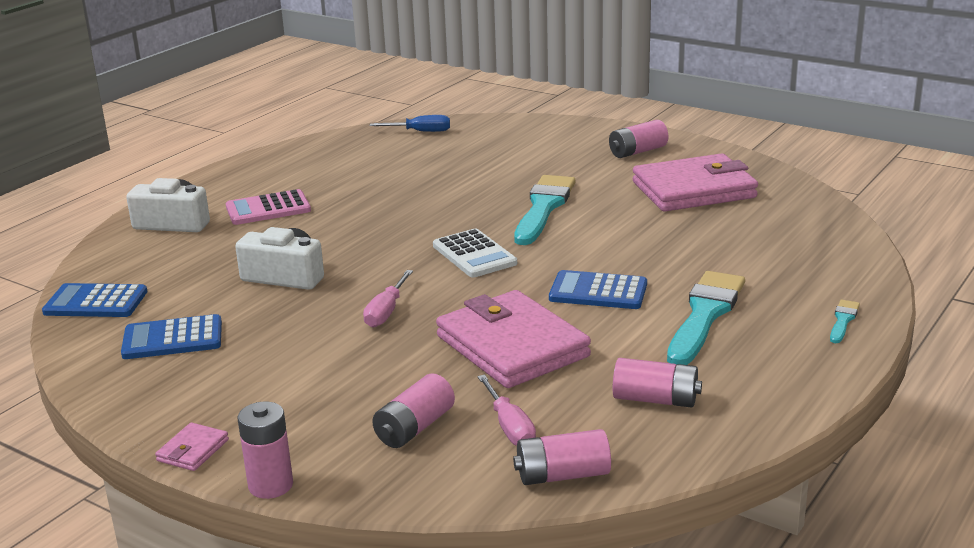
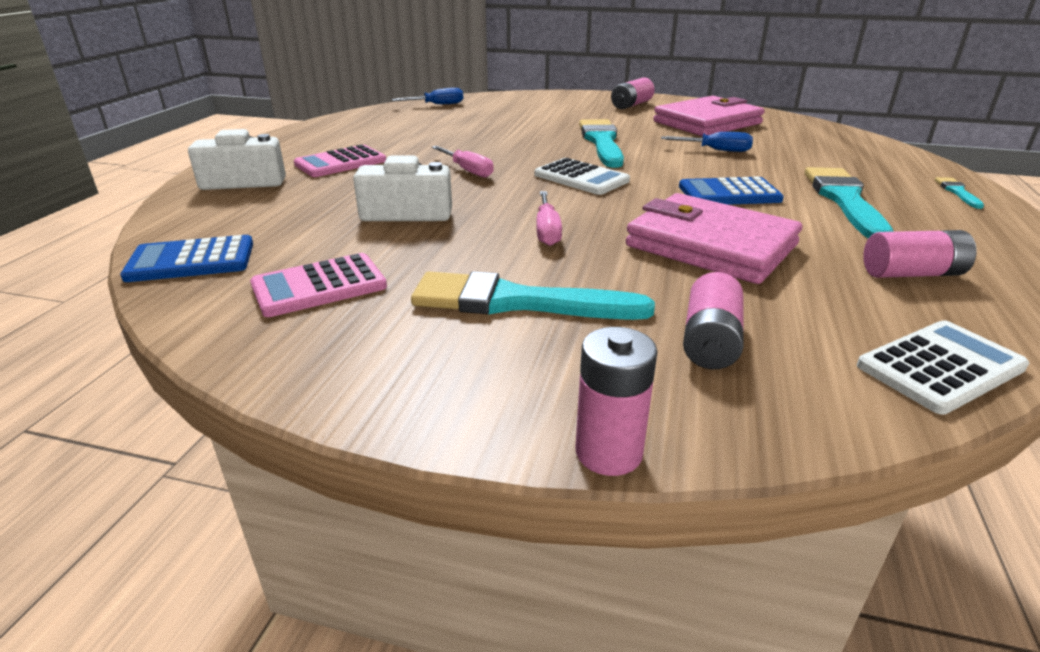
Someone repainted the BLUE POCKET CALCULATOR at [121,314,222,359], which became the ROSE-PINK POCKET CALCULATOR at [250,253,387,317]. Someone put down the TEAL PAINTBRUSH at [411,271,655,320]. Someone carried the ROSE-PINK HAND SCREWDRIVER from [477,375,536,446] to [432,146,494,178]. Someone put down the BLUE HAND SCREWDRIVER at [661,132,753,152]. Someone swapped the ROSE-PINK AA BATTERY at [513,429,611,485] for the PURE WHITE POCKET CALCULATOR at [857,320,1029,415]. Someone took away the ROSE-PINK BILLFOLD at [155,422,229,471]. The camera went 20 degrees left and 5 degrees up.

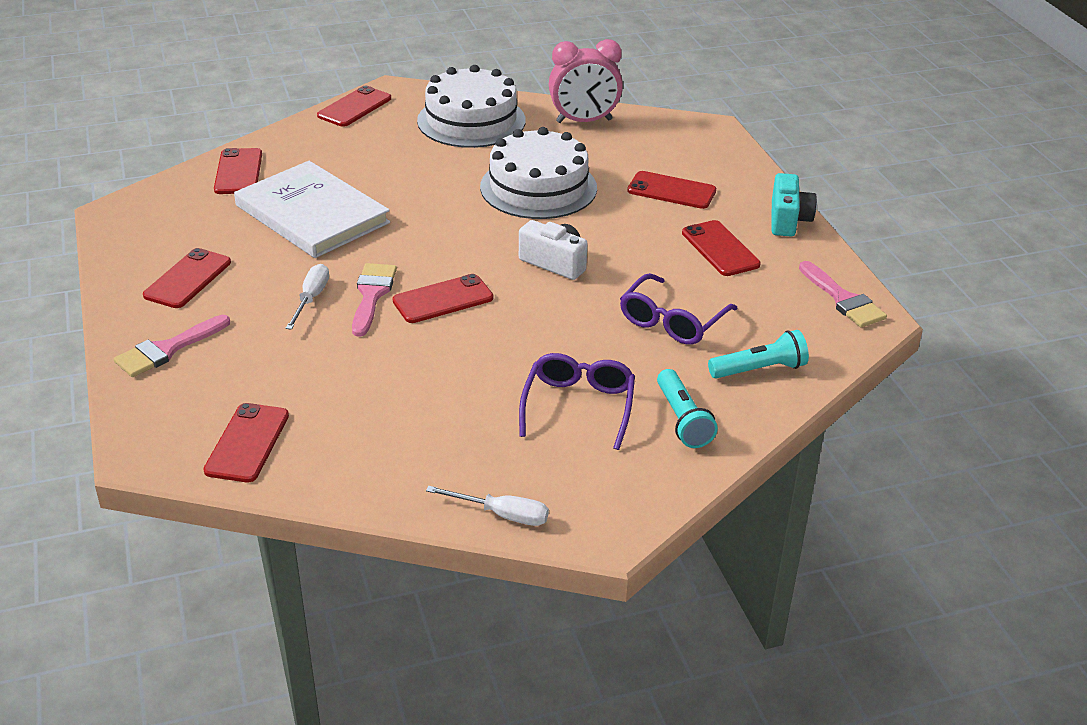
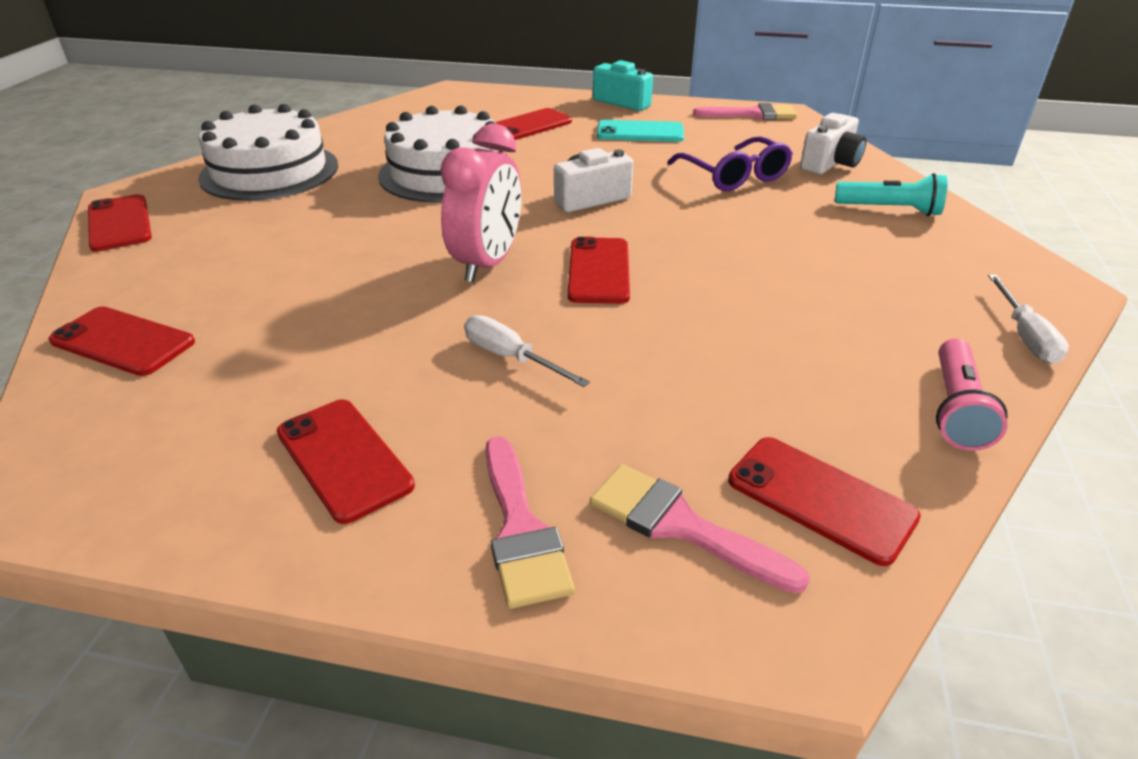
Someone carried the ROSE-PINK BEDSIDE CLOCK from [549,39,623,123] to [440,124,521,282]. Someone carried the ROSE-PINK PAINTBRUSH from [352,263,397,337] to [590,464,810,594]. Someone repainted the SCARLET MOBILE PHONE at [682,220,761,276], which became the TEAL MOBILE PHONE at [597,120,684,142]. Someone swapped the TEAL FLASHLIGHT at [708,330,809,379] for the PURE WHITE PHOTO CAMERA at [800,113,867,174]. Someone put down the ROSE-PINK FLASHLIGHT at [936,339,1008,451]. Someone rotated the PURE WHITE HAND SCREWDRIVER at [426,486,549,526] by 135 degrees clockwise. Someone took away the PURE WHITE HARDCOVER at [234,161,390,258]. Someone took away the ROYAL PURPLE EYEGLASSES at [519,353,635,450]. The camera went 60 degrees left and 0 degrees up.

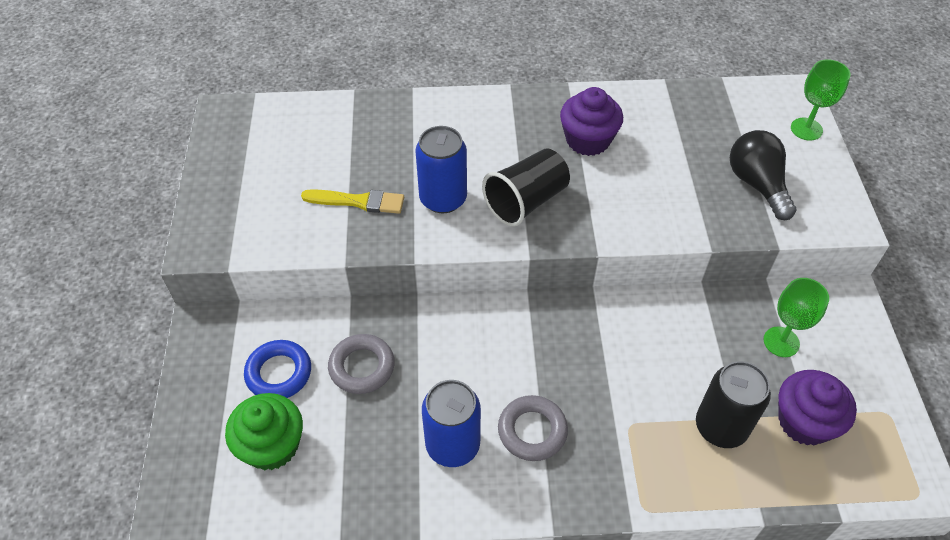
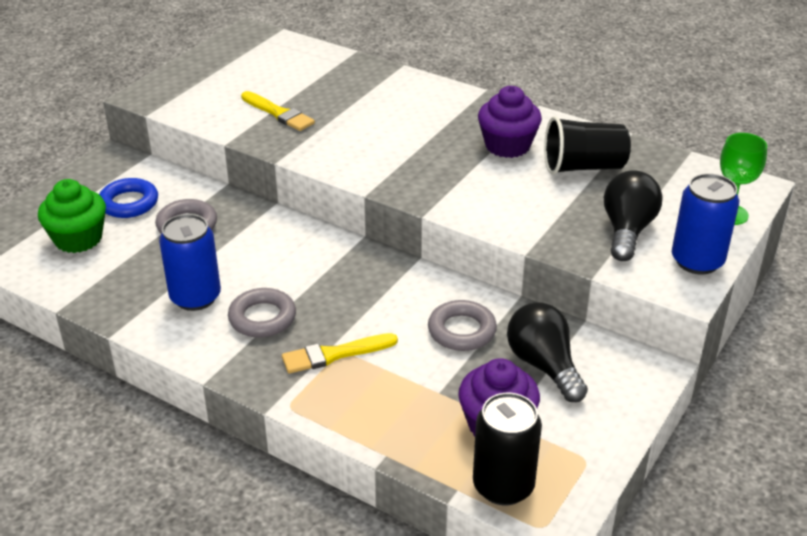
Someone put down the YELLOW PAINTBRUSH at [282,333,398,373]. Someone put down the GREY HOOP at [428,300,497,351]. Someone carried the BLACK CAN from [696,361,771,448] to [473,393,542,506]. Someone swapped the LEAF-GREEN WINE GLASS at [763,278,829,357] for the BLACK LIGHTBULB at [507,302,588,402]. Someone carried the BLACK CUP from [482,148,570,227] to [544,116,631,175]. Someone carried the BLUE CAN from [415,126,467,213] to [672,173,739,274]. The camera went 35 degrees right and 15 degrees down.

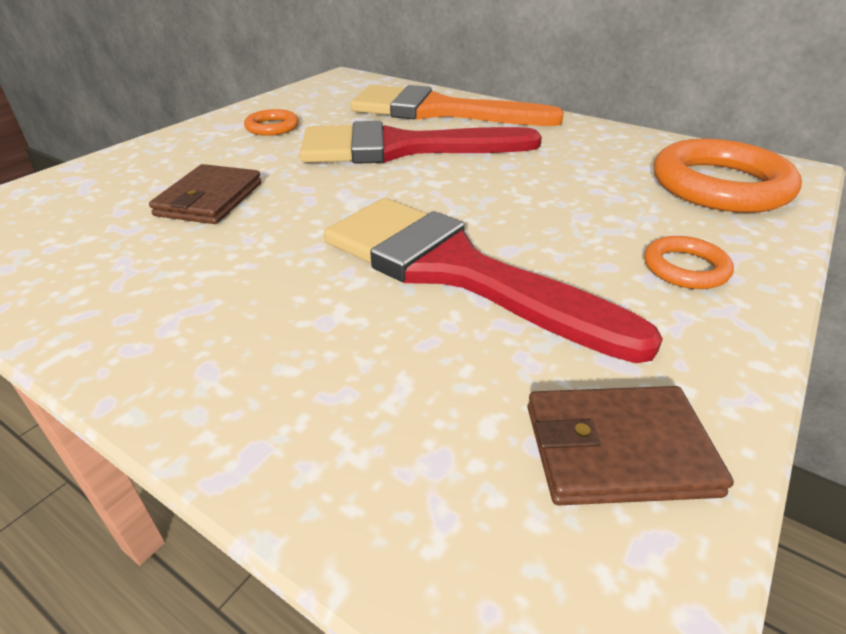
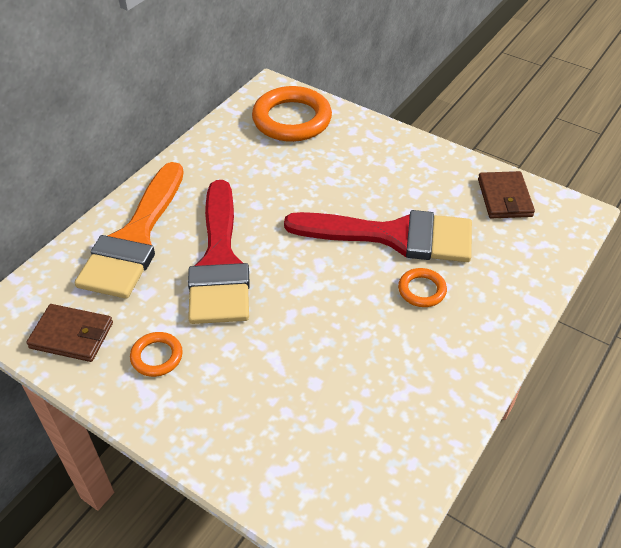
Someone carried the DARK BROWN BILLFOLD from [149,164,262,224] to [26,304,113,362]. Someone rotated the SCARLET PAINTBRUSH at [324,198,663,363] by 120 degrees counterclockwise. Someone carried the ORANGE HOOP from [644,236,734,289] to [398,268,447,307]. The camera went 90 degrees left and 10 degrees up.

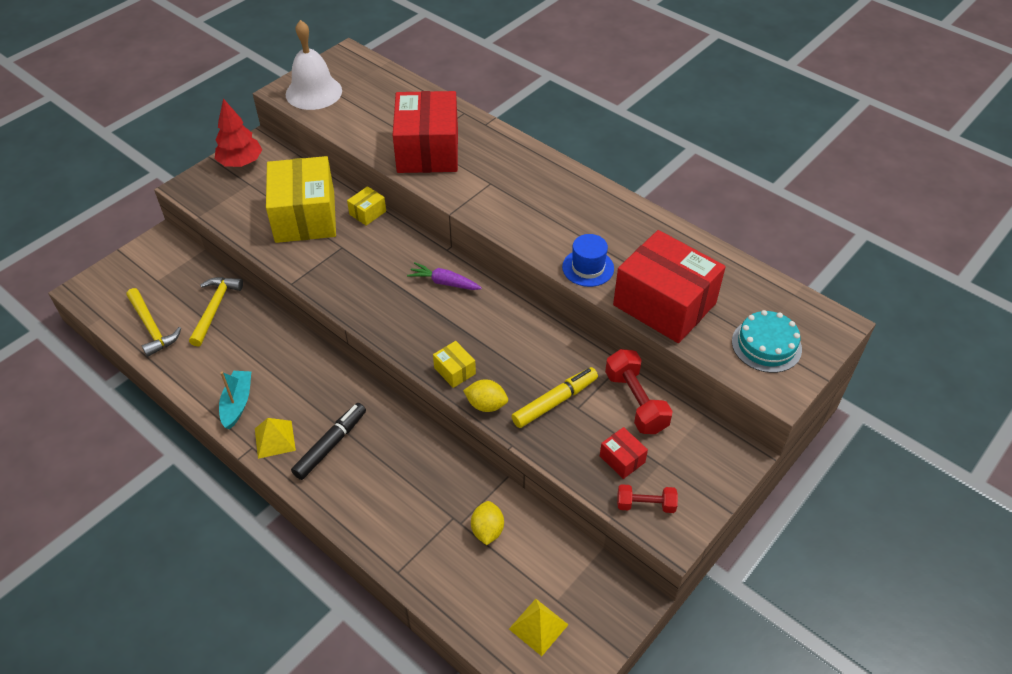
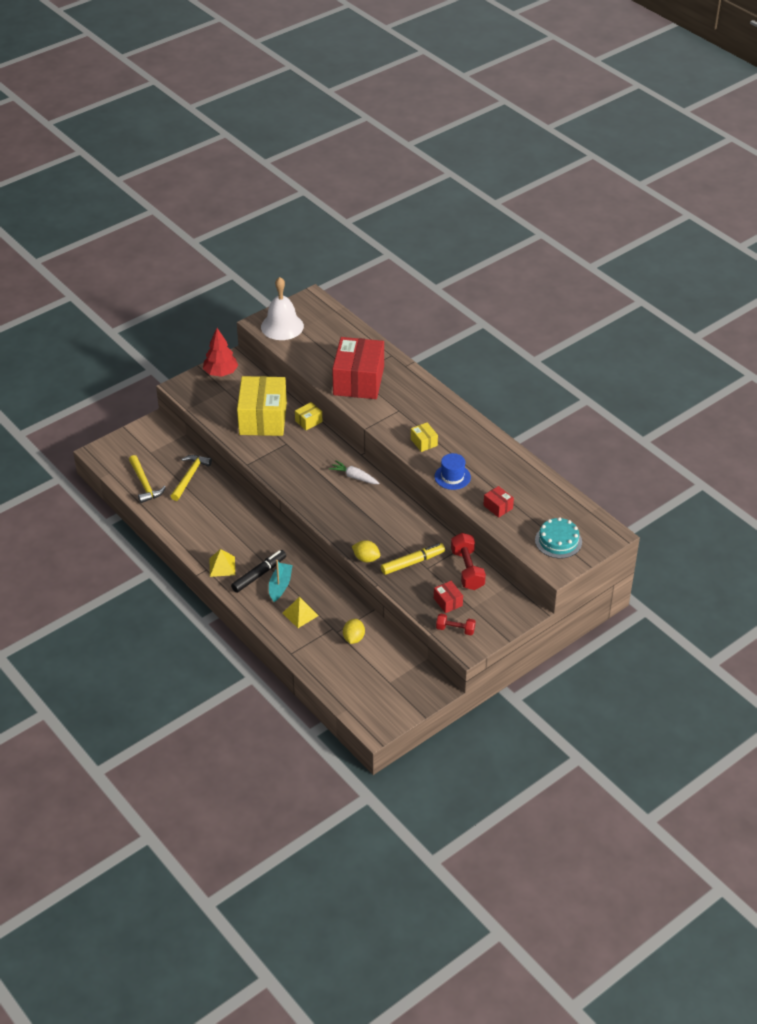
Someone carried the TEAL SAILBOAT from [219,371,251,429] to [269,560,292,602]. Someone carried the YELLOW SOLID PYRAMID from [509,599,569,656] to [283,597,319,628]. Someone repainted the ROYAL PURPLE ROOT VEGETABLE at [407,262,482,290], which became the PURE WHITE ROOT VEGETABLE at [329,460,380,484]. Someone carried the YELLOW PARCEL from [433,341,476,388] to [411,423,438,452]. Someone scaled the SCARLET PARCEL at [613,230,726,343] by 0.42. The camera went 10 degrees right and 5 degrees down.

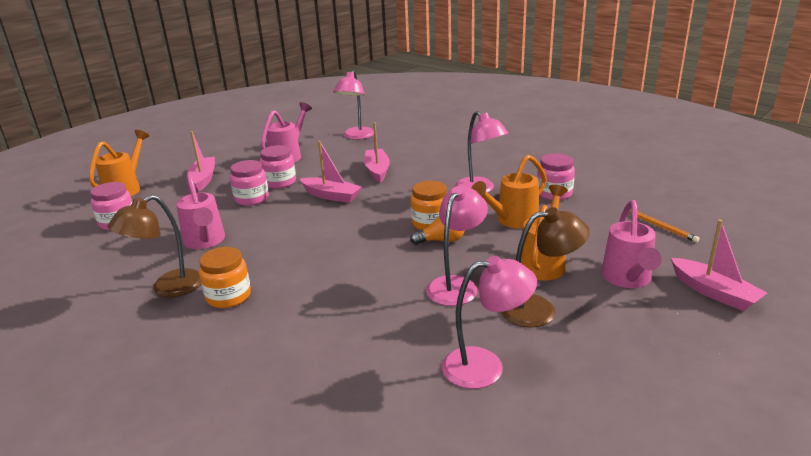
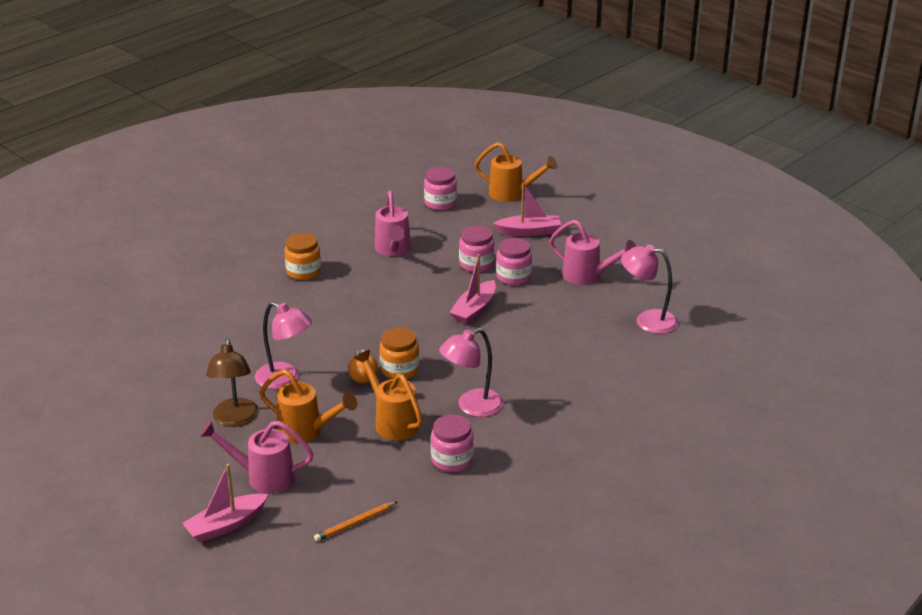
Someone rotated the ROSE-PINK SPRINKLING CAN at [176,174,225,249] by 75 degrees counterclockwise. Someone took away the DARK BROWN LAMP at [108,195,201,297]. Someone took away the ROSE-PINK SAILBOAT at [364,122,390,183]. Someone took away the ROSE-PINK LAMP at [442,256,537,389]. The camera went 90 degrees right and 5 degrees up.

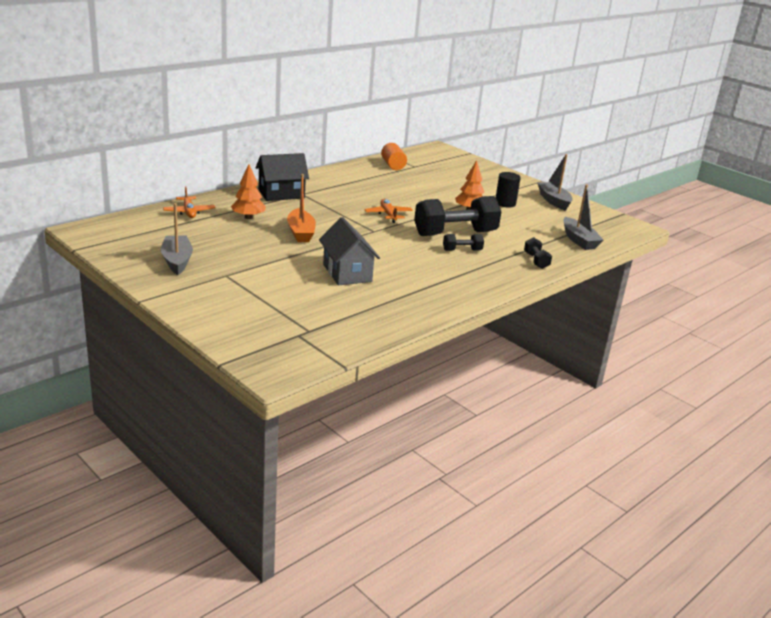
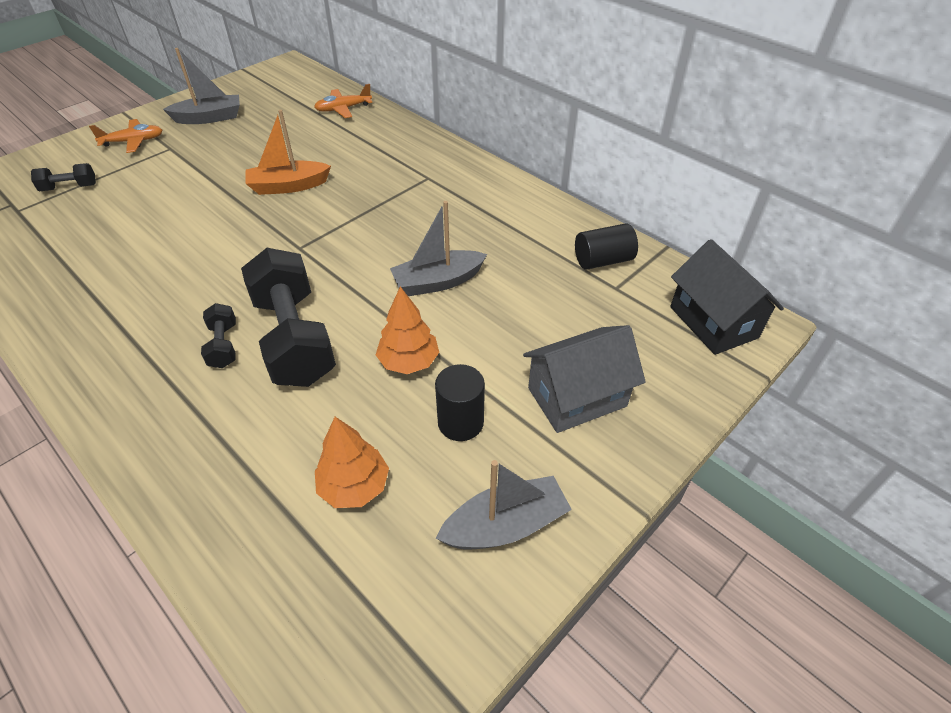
Someone carried the BLACK HAND WEIGHT from [524,237,552,269] to [31,163,96,191]. Someone carried the ORANGE AEROPLANE from [365,199,413,223] to [89,119,162,153]. Someone carried the ORANGE TREE from [231,164,266,219] to [315,417,389,508]. Someone carried the GREY SAILBOAT from [563,184,603,250] to [390,201,487,296]. Someone carried the GREY COTTAGE from [319,217,380,285] to [523,325,646,433]. Someone repainted the ORANGE SOLID CYLINDER at [381,143,407,170], which became the BLACK SOLID CYLINDER at [575,223,638,270]. Someone carried the BLACK COTTAGE from [256,153,309,201] to [670,239,784,355]. The camera went 90 degrees right and 20 degrees up.

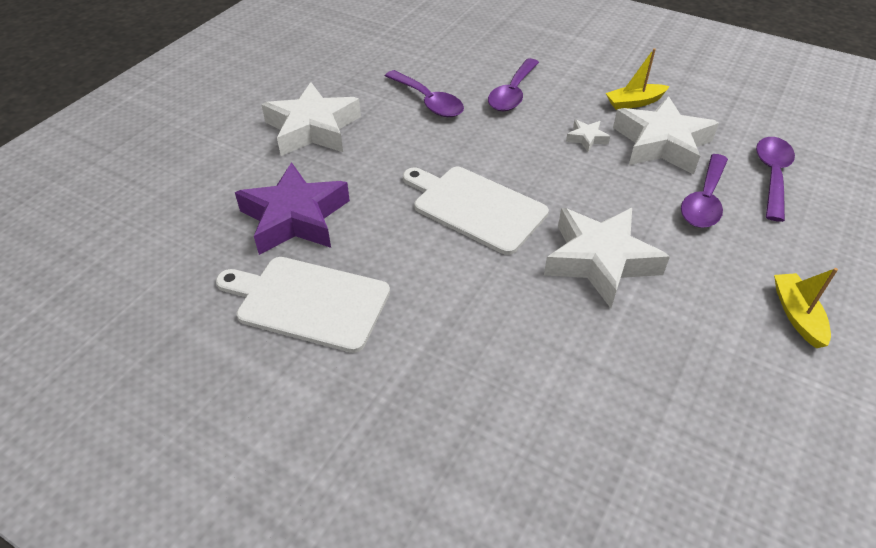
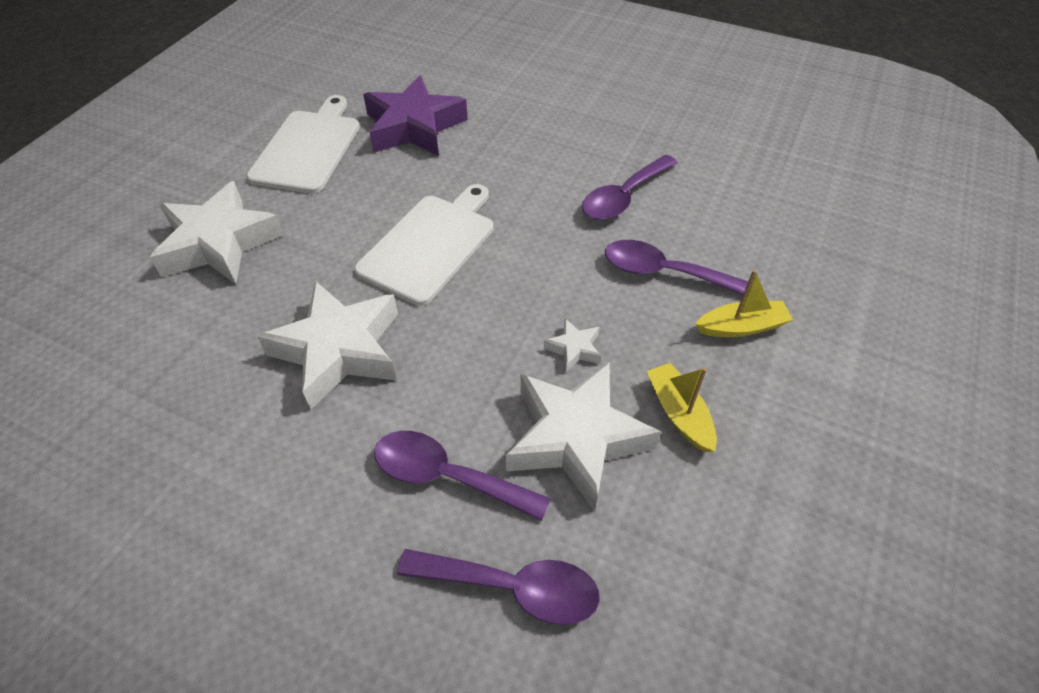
Someone carried the PURE WHITE STAR SHAPE from [261,82,361,156] to [150,181,284,284]. Someone carried the YELLOW SAILBOAT from [774,268,838,348] to [695,270,793,337]. The camera went 85 degrees right and 5 degrees up.

